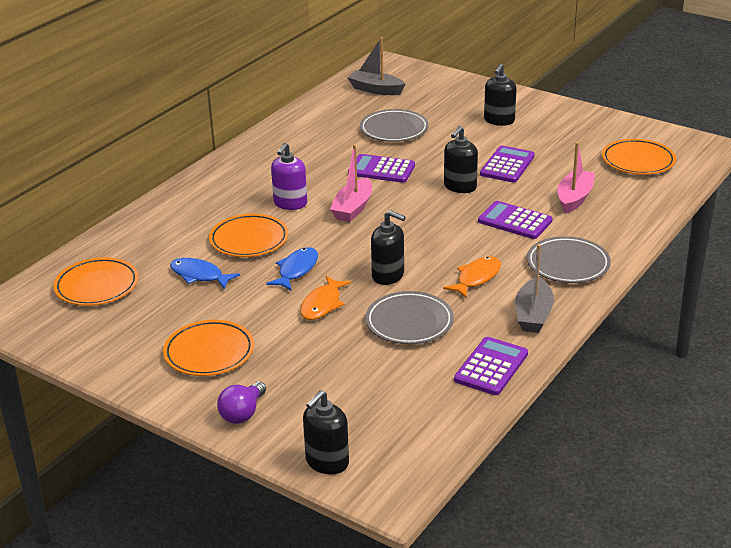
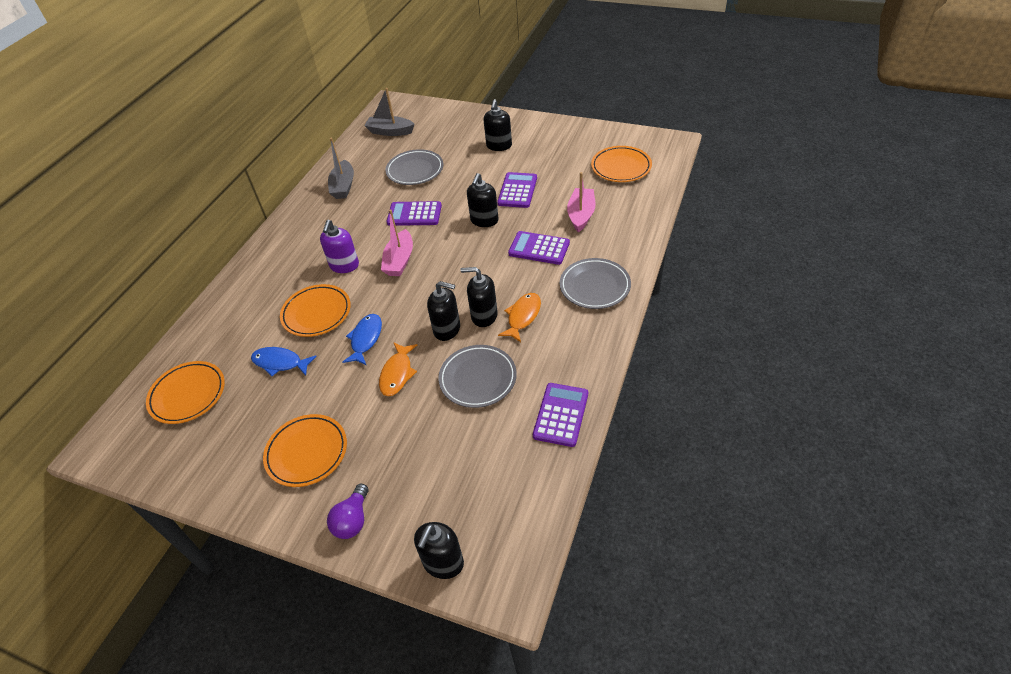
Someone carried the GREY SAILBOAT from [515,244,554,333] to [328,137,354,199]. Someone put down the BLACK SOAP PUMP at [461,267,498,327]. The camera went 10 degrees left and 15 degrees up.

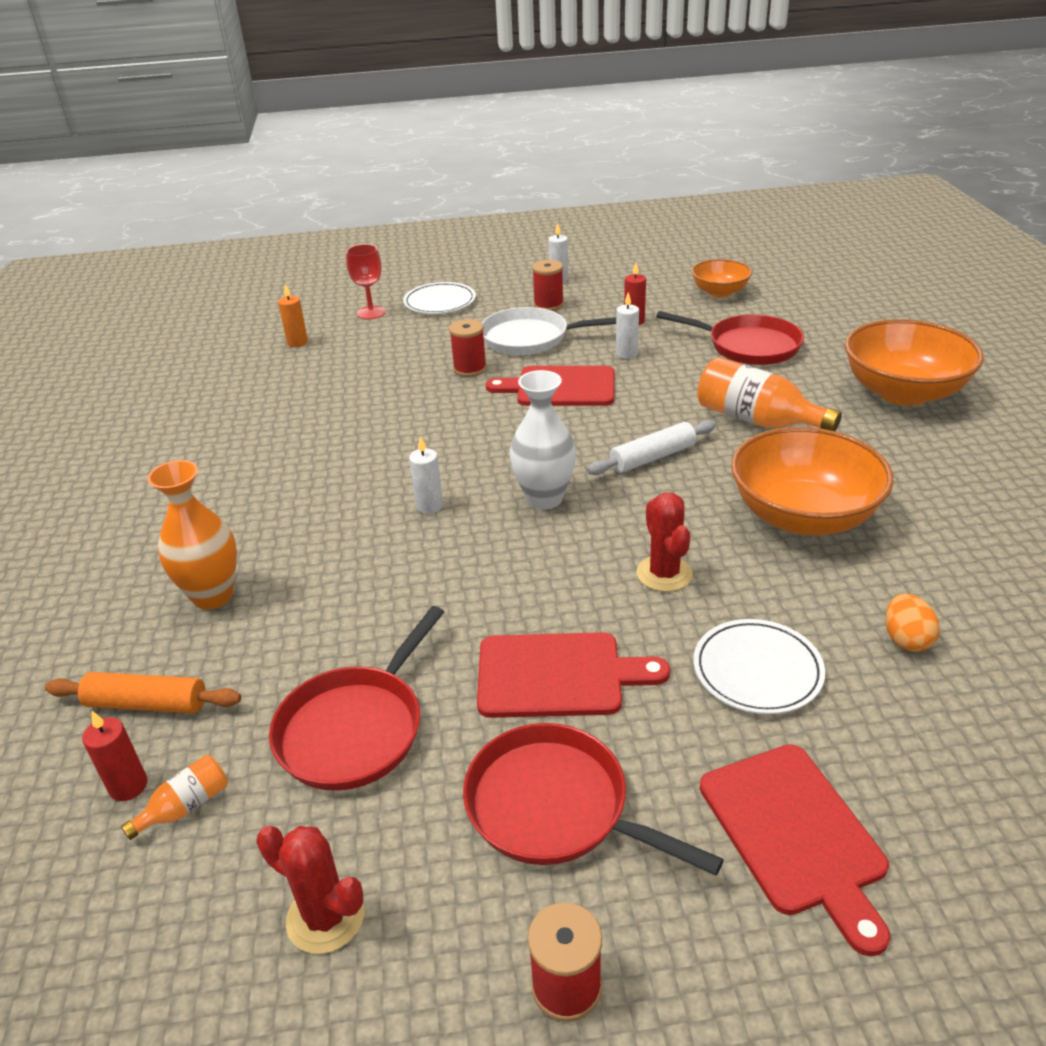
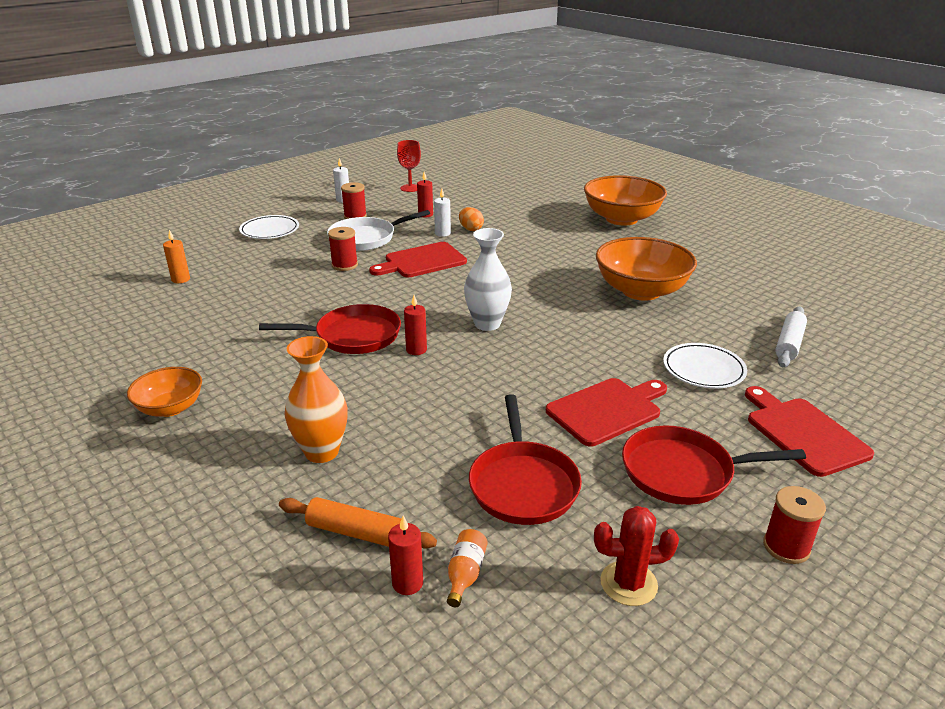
Someone carried the ORANGE DEEP DISH from [691,259,752,298] to [127,367,202,417]. Someone carried the SCARLET PAN from [656,311,804,365] to [259,304,401,354]. Someone rotated the ORANGE PASTRY ROLLER at [45,672,241,714] by 45 degrees clockwise. Someone carried the SCARLET WINE GLASS from [346,244,386,319] to [397,140,421,192]. Someone repainted the PURE WHITE PILLAR CANDLE at [409,436,443,514], which became the SCARLET PILLAR CANDLE at [404,295,427,355]. Someone carried the ORANGE EGG from [885,594,940,652] to [459,207,484,231]. Someone rotated the SCARLET CHOPPING BOARD at [700,744,890,956] by 150 degrees counterclockwise. Someone carried the PURE WHITE PASTRY ROLLER from [587,420,716,475] to [775,307,807,367]. Someone took away the SCARLET SAGUARO CACTUS at [637,492,693,592]. Someone took away the ORANGE BOTTLE at [697,357,842,431]. The camera went 35 degrees left and 5 degrees down.

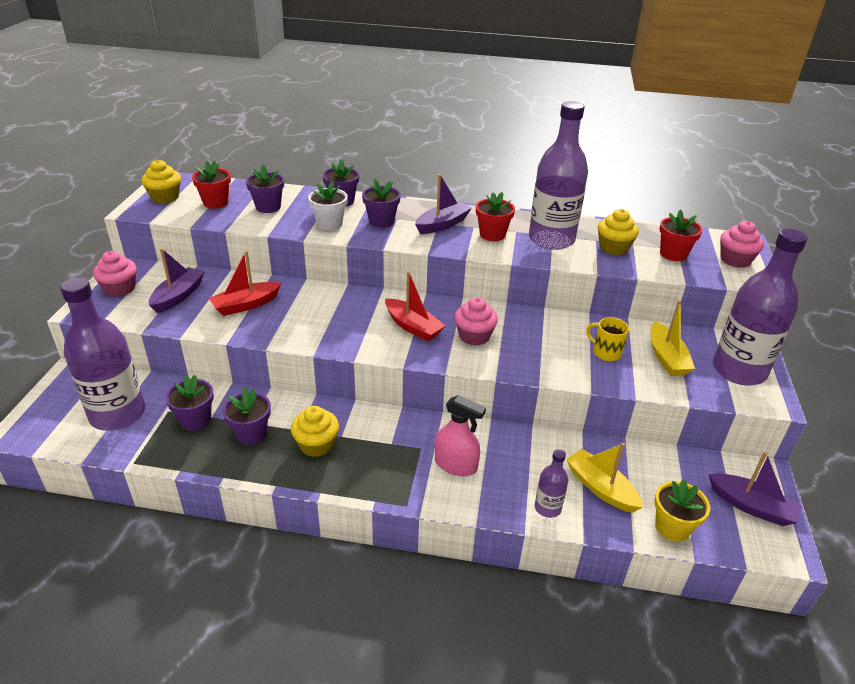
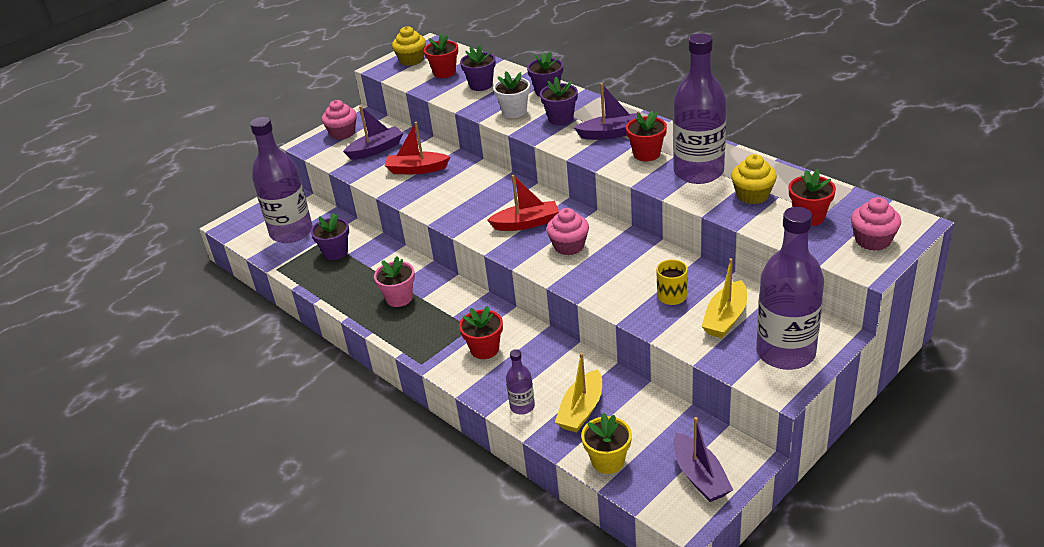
Someone swapped the YELLOW CUPCAKE at [291,406,339,457] for the ROSE-PINK POTTED PLANT at [374,256,415,307]. Someone swapped the ROSE-PINK SPRAY CLEANER at [435,395,486,476] for the SCARLET POTTED PLANT at [459,306,503,359]. Someone rotated the SCARLET SAILBOAT at [385,271,445,341] by 90 degrees counterclockwise. Someone rotated the YELLOW SAILBOAT at [566,443,643,513] by 150 degrees counterclockwise. Someone took away the ROYAL PURPLE POTTED PLANT at [223,388,271,445]. The camera went 40 degrees right and 0 degrees up.

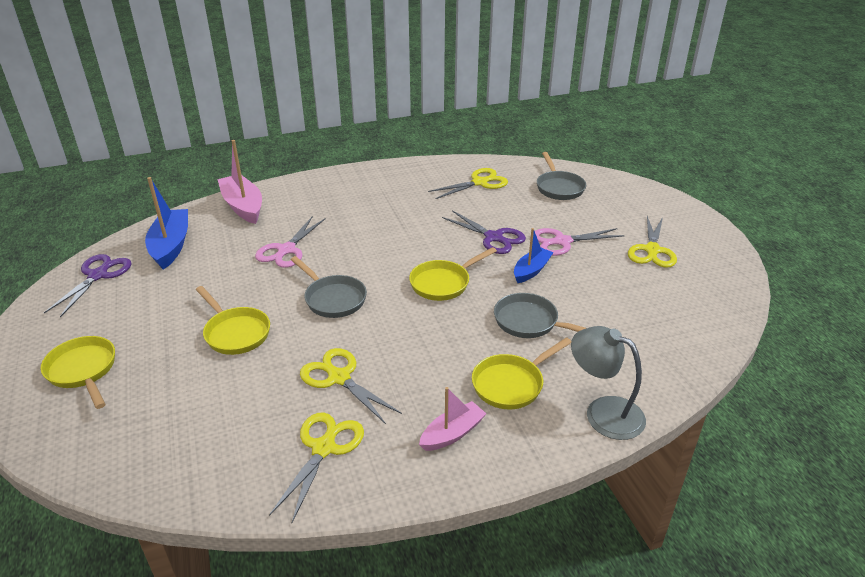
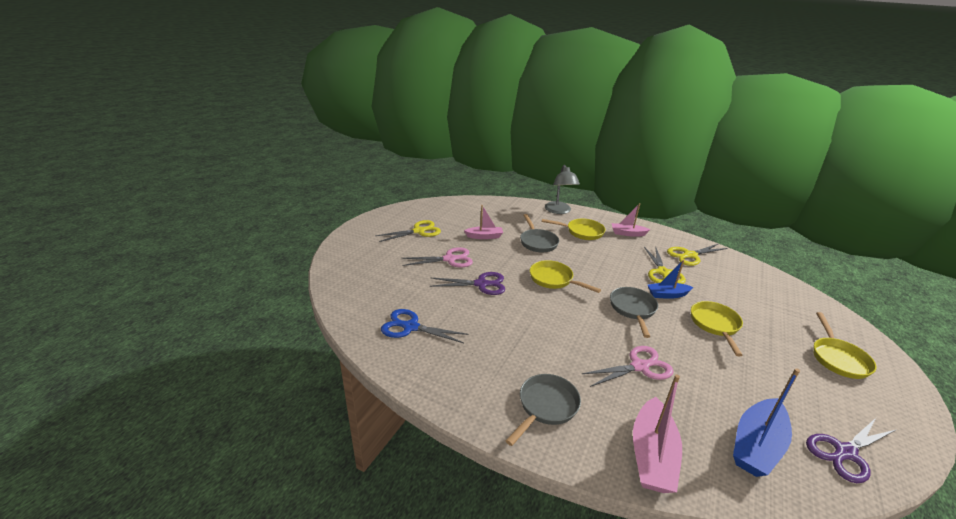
Someone repainted the YELLOW SHEARS at [428,168,508,199], which became the BLUE SHEARS at [381,309,469,343]. Someone rotated the ROSE-PINK SHEARS at [535,228,625,256] by 45 degrees counterclockwise. Someone rotated the ROYAL PURPLE SHEARS at [442,210,526,254] by 90 degrees clockwise. Someone put down the ROSE-PINK SAILBOAT at [464,205,503,239]. Someone carried the GREY PAN from [537,152,586,200] to [506,374,581,446]. Someone rotated the YELLOW PAN at [409,247,497,301] by 150 degrees counterclockwise. Someone carried the BLUE SAILBOAT from [514,228,554,283] to [648,260,693,299]. The camera went 135 degrees left and 5 degrees down.

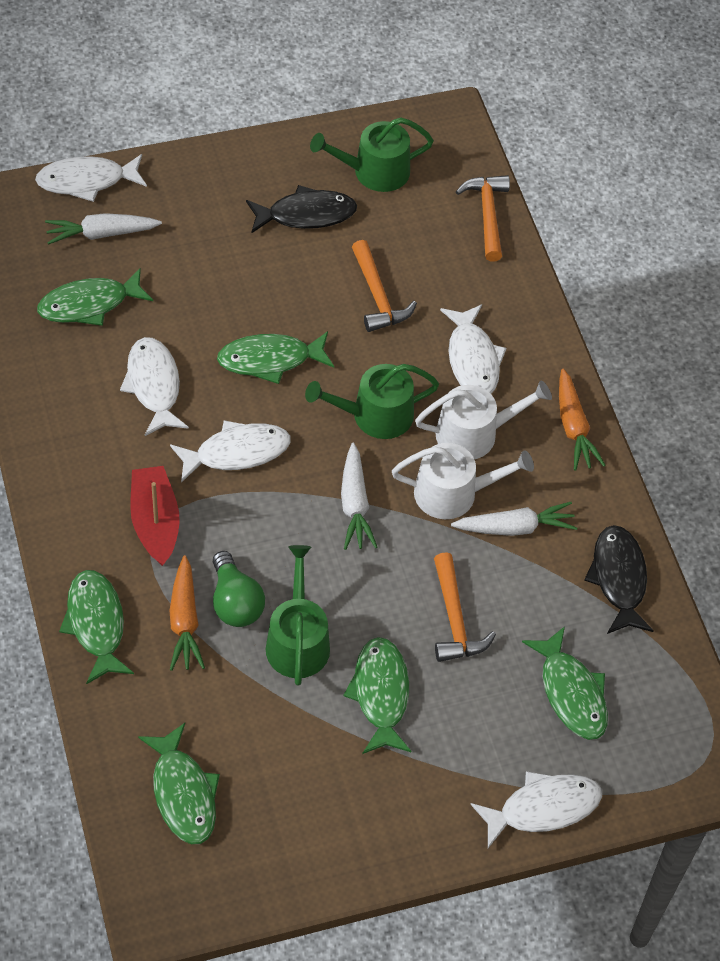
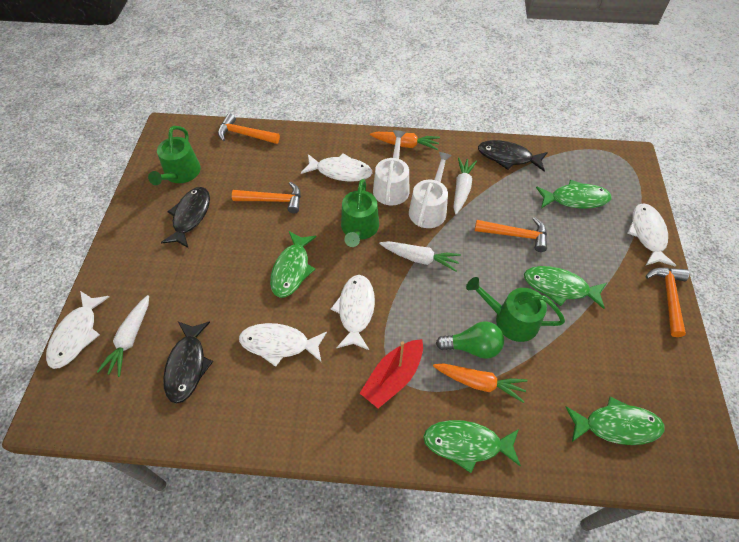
Someone repainted the LEAF-GREEN FISH FIGURE at [37,268,153,326], which became the BLACK FISH FIGURE at [163,321,213,404]. Someone rotated the SCARLET SAILBOAT at [130,466,180,566] by 60 degrees counterclockwise. Someone put down the ORANGE CARPENTER'S HAMMER at [646,268,689,337]. The camera went 65 degrees left and 0 degrees up.

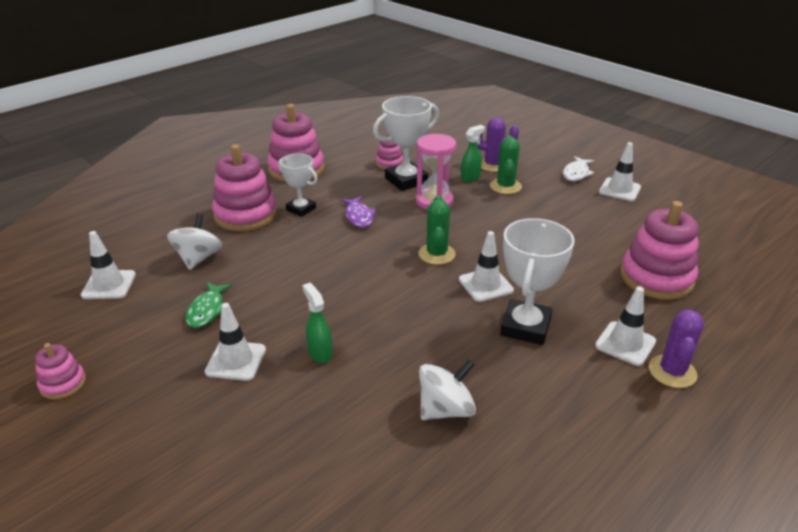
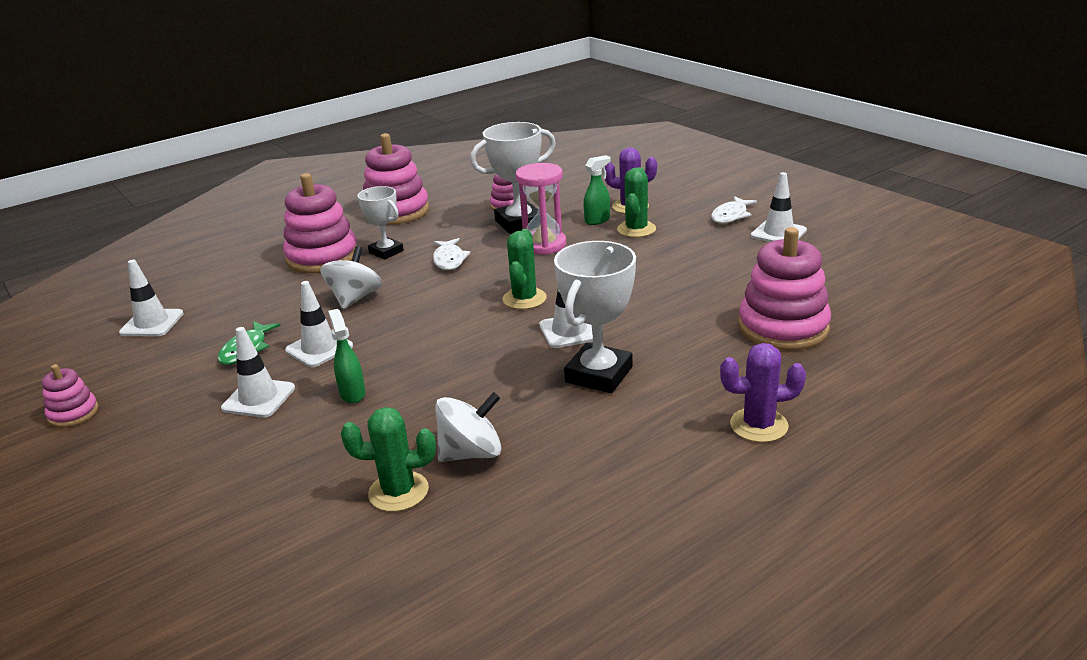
Someone carried the PURE WHITE SAFETY CONE from [595,286,656,366] to [285,281,353,367]. Someone carried the PURE WHITE WHIRLIGIG from [167,213,223,270] to [320,246,382,309]. Someone put down the LEAF-GREEN SAGUARO CACTUS at [341,407,436,512]. Someone repainted the ROYAL PURPLE FISH FIGURE at [340,196,376,227], which became the PURE WHITE FISH FIGURE at [433,238,471,270]. Someone rotated the ROYAL PURPLE SAGUARO CACTUS at [649,310,704,388] by 60 degrees clockwise. The camera went 10 degrees right and 5 degrees down.

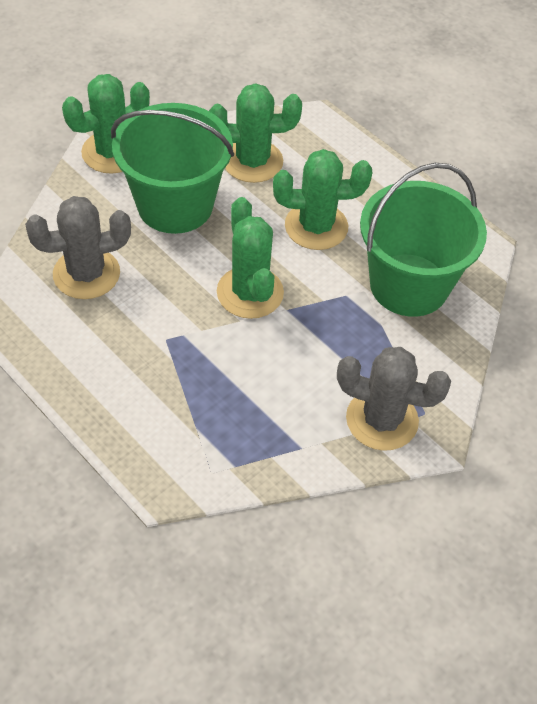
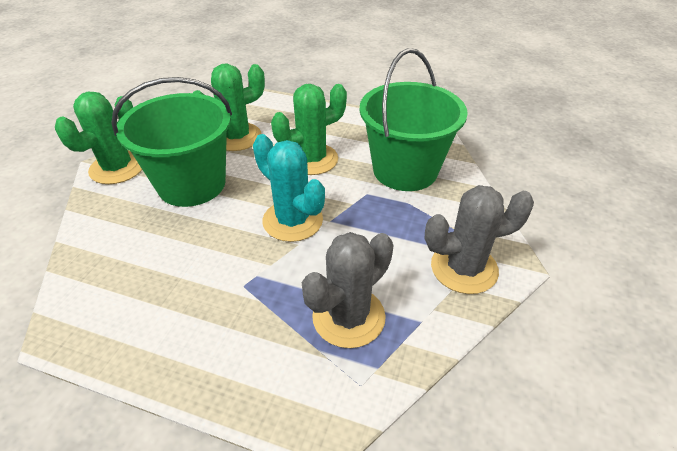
Someone repainted the LEAF-GREEN SAGUARO CACTUS at [217,197,284,319], which became the TEAL SAGUARO CACTUS at [253,134,325,242]. Someone carried the GREY SAGUARO CACTUS from [25,196,131,299] to [302,232,394,348]. The camera went 25 degrees left and 10 degrees down.

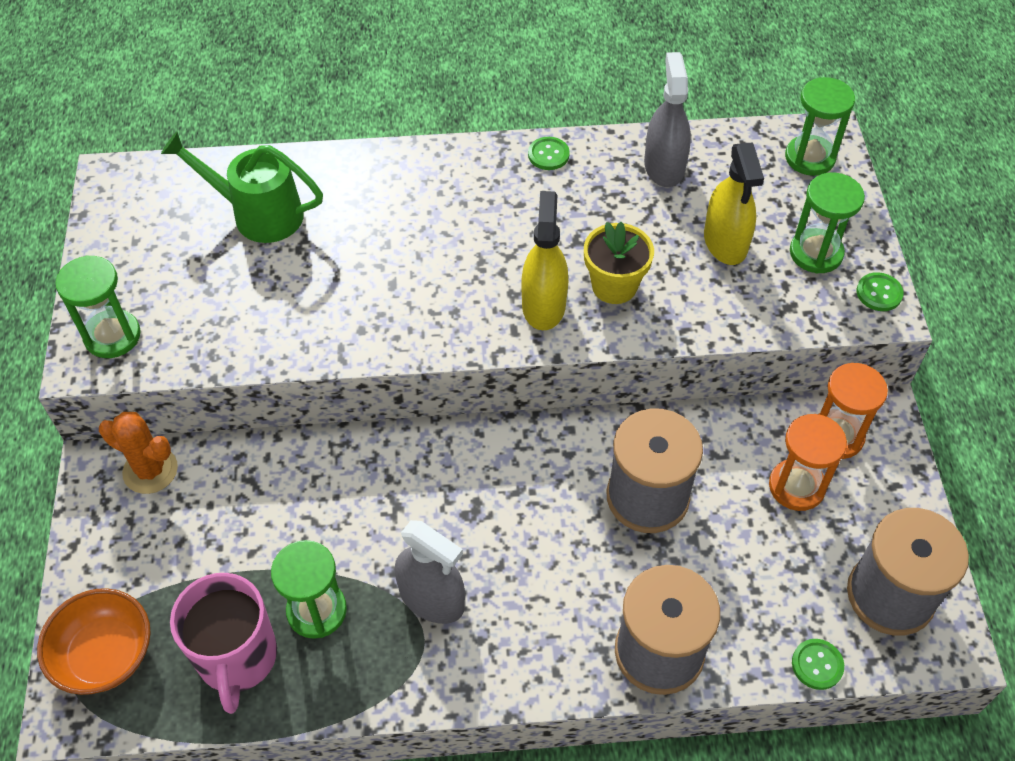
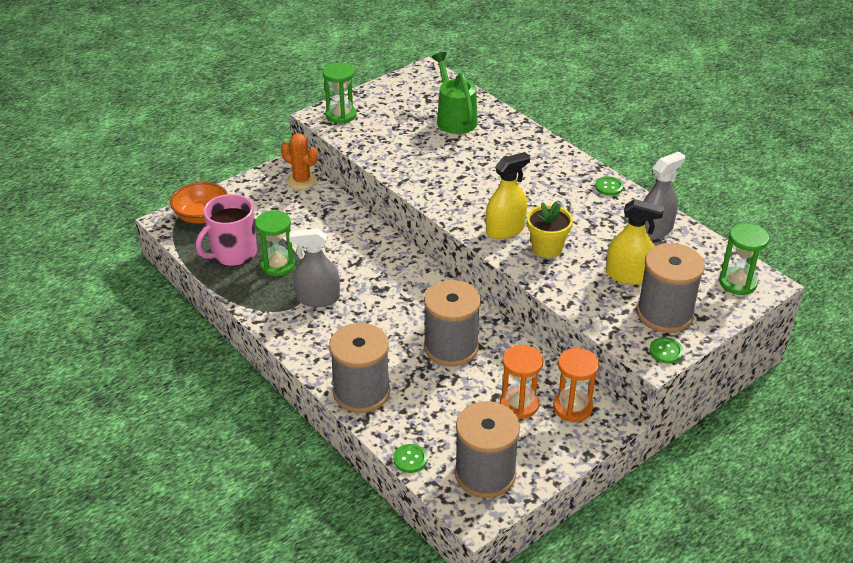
Someone rotated the ORANGE SAGUARO CACTUS at [99,412,178,494] by 45 degrees counterclockwise. Someone rotated the GREY SPRAY CLEANER at [395,520,465,624] by 90 degrees clockwise. Someone rotated the YELLOW SPRAY CLEANER at [704,143,764,265] by 120 degrees counterclockwise. Someone swapped the LEAF-GREEN SANDGLASS at [790,173,865,274] for the GREY SPOOL at [637,243,705,333]. The camera went 55 degrees right and 15 degrees down.

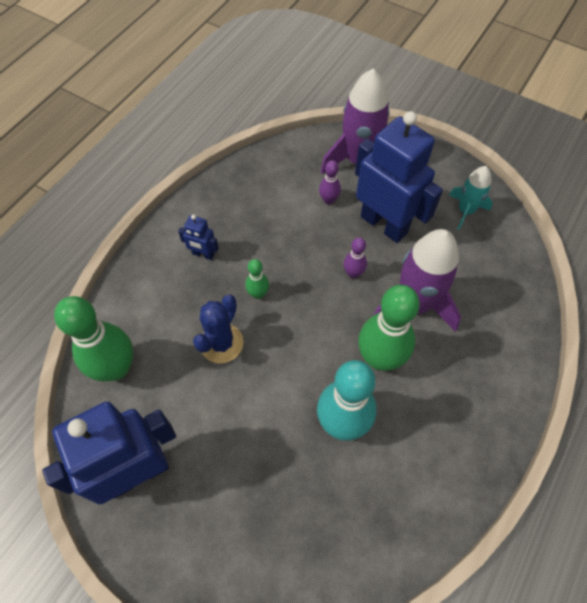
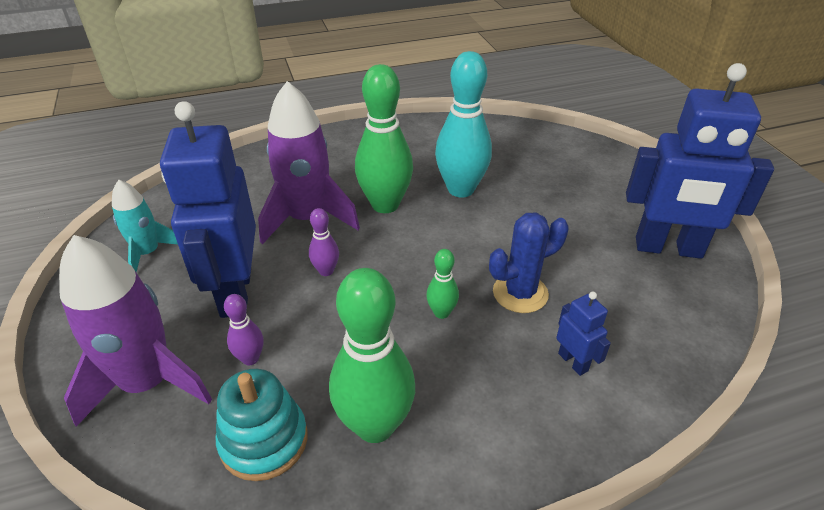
Someone put down the TEAL RING STACKER at [216,369,308,481]. Someone carried the LEAF-GREEN SKITTLE from [54,296,133,381] to [329,268,415,443]. Someone carried the BLUE ROBOT from [178,214,219,260] to [556,291,611,376]. The camera went 140 degrees left and 20 degrees down.

